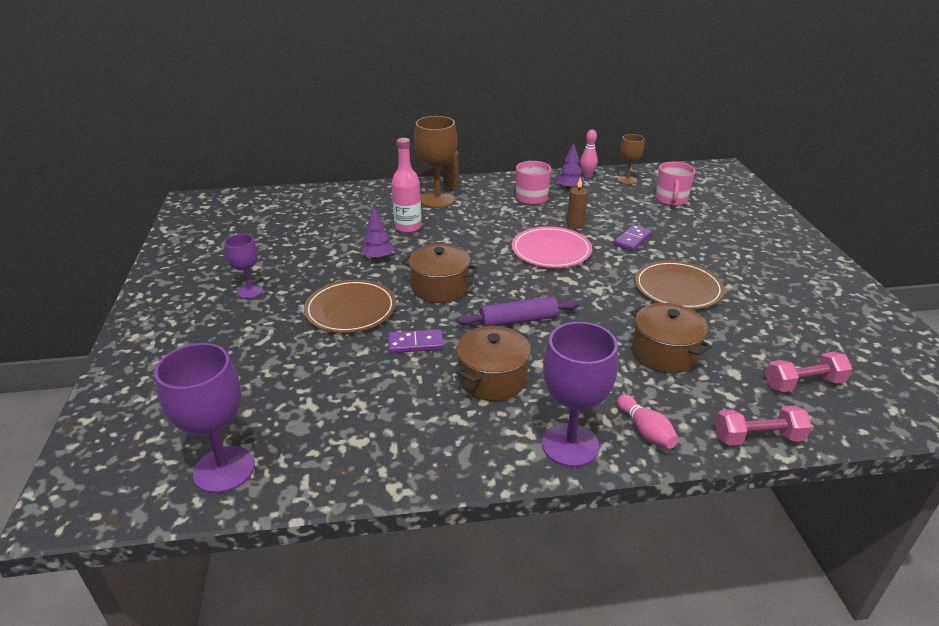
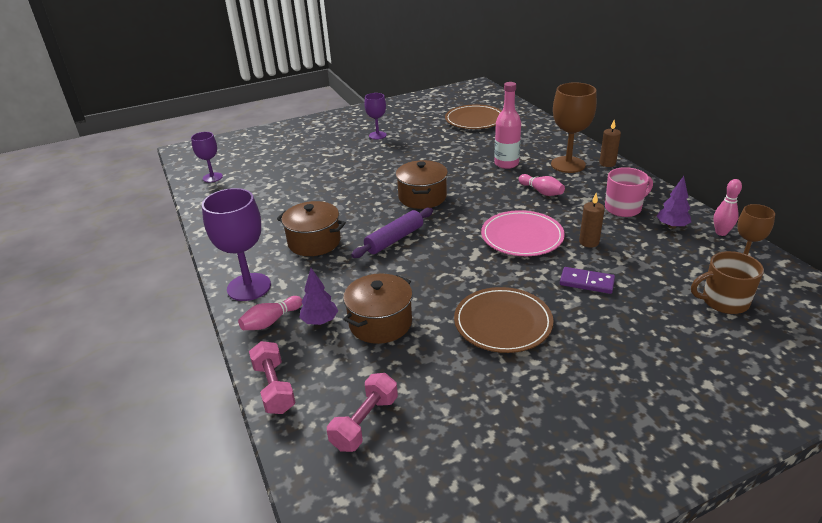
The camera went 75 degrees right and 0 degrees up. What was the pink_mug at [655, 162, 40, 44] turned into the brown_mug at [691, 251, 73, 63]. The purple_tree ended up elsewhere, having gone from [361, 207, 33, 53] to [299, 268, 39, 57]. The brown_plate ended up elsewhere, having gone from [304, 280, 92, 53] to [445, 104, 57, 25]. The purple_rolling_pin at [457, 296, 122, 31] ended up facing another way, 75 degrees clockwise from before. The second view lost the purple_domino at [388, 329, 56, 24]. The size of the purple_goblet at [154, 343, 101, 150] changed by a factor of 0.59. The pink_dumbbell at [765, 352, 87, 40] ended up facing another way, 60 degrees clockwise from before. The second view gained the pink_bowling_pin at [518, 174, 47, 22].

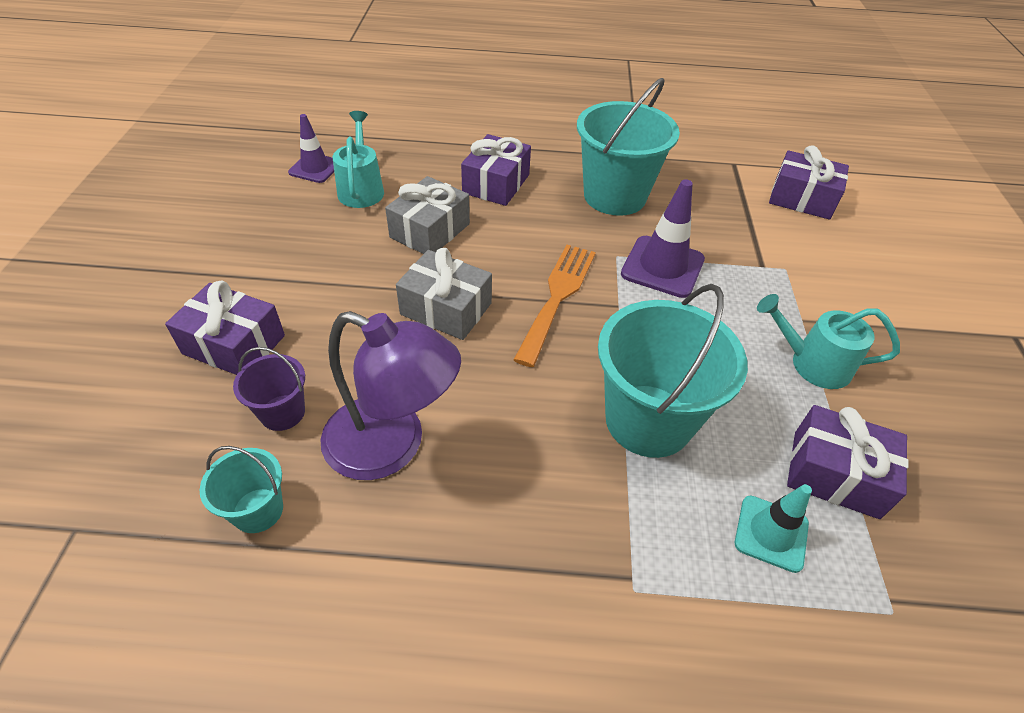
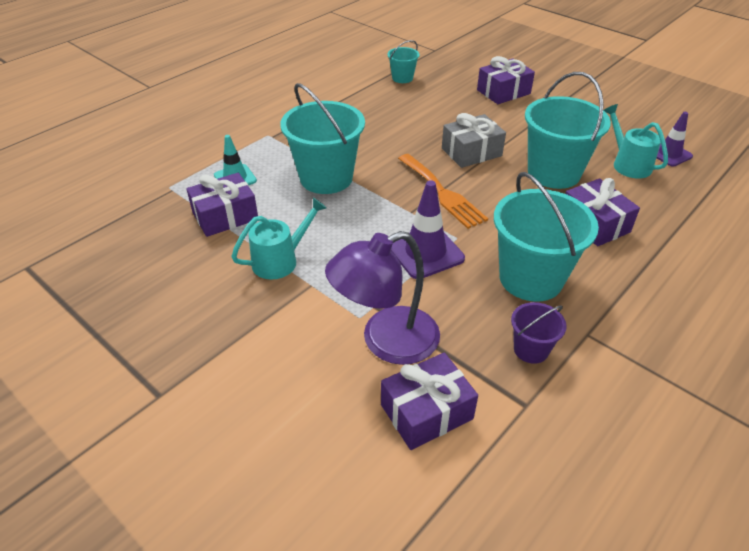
The camera went 130 degrees right and 5 degrees down. The turquoise_watering_can at [333, 111, 51, 97] ended up facing another way, 150 degrees counterclockwise from before. Where the grey_gift stood at [385, 176, 85, 78], the turquoise_bucket came to stand at [525, 72, 86, 117]. The purple_lamp ended up elsewhere, having gone from [320, 311, 141, 169] to [325, 231, 115, 134]. The purple_bucket ended up elsewhere, having gone from [233, 347, 72, 84] to [511, 302, 56, 62].

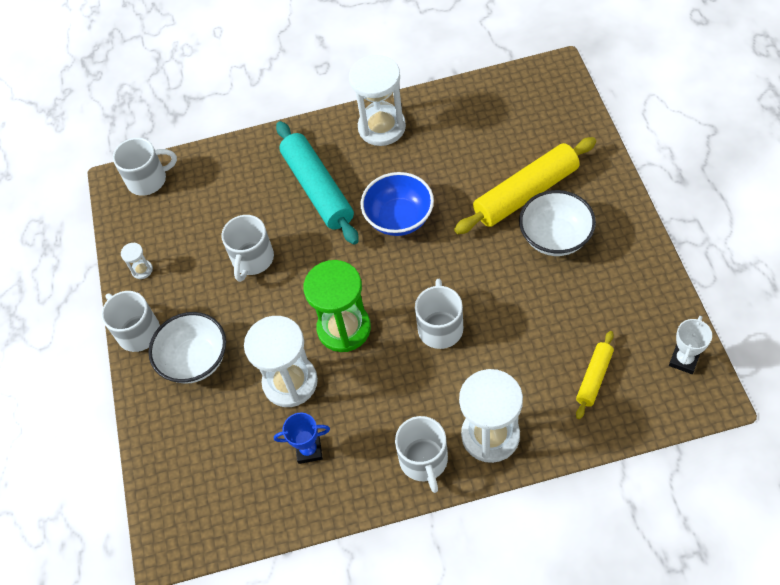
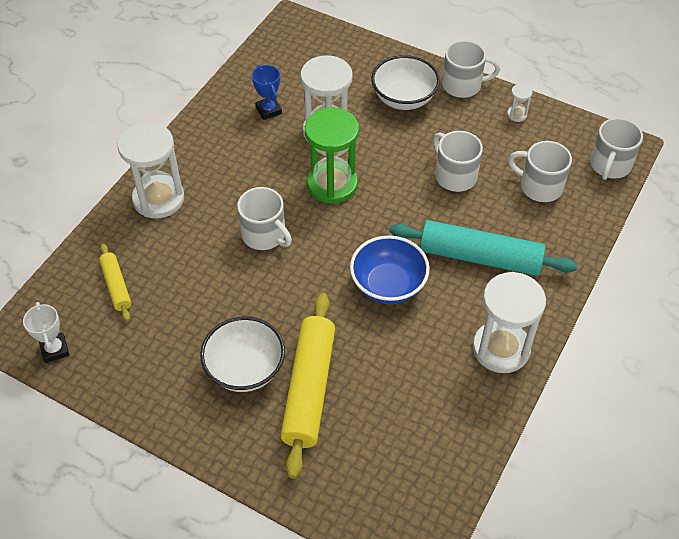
The camera went 125 degrees right and 5 degrees down. The blue_trophy at [274, 412, 56, 52] ended up facing another way, 60 degrees counterclockwise from before. The white_mug ended up elsewhere, having gone from [395, 416, 53, 77] to [508, 141, 64, 61].

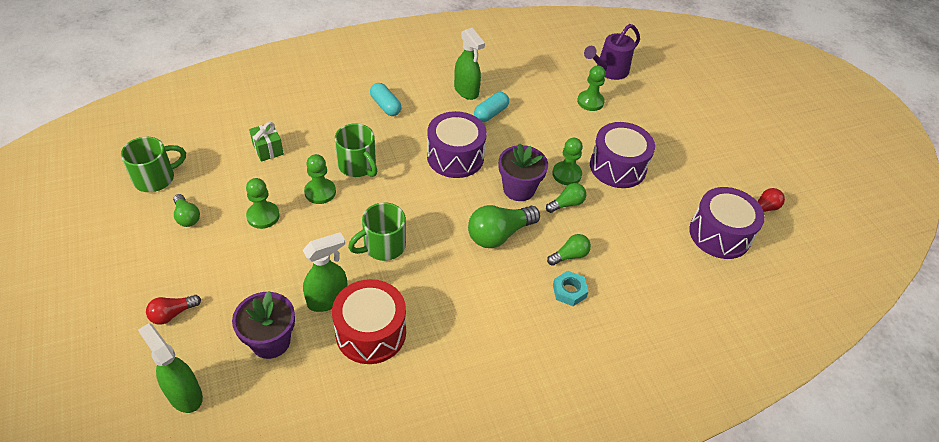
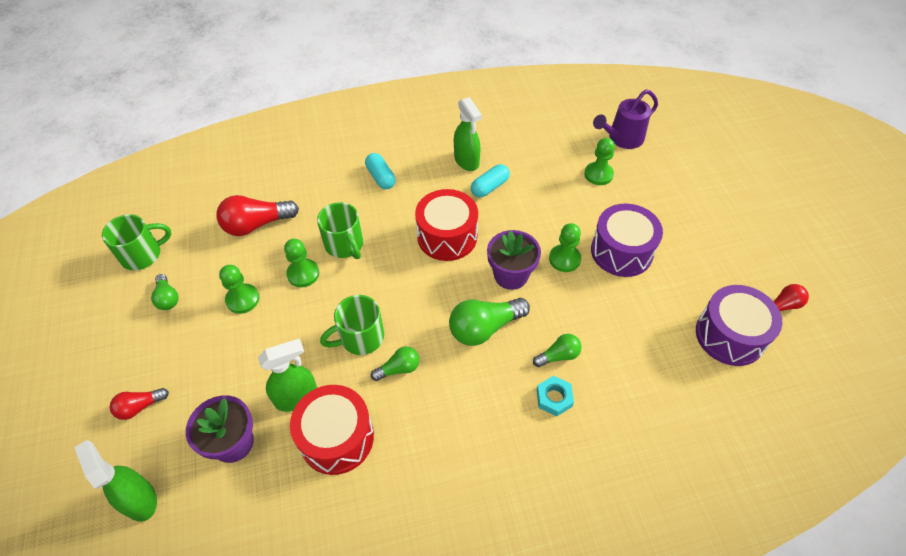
The camera went 10 degrees right and 5 degrees up. What was the purple_drum at [427, 111, 60, 67] turned into the red_drum at [415, 189, 63, 72]. Where the green_gift stood at [249, 122, 35, 40], the red_light_bulb came to stand at [216, 195, 83, 41]. The green_light_bulb ended up elsewhere, having gone from [546, 183, 41, 30] to [371, 346, 49, 35].

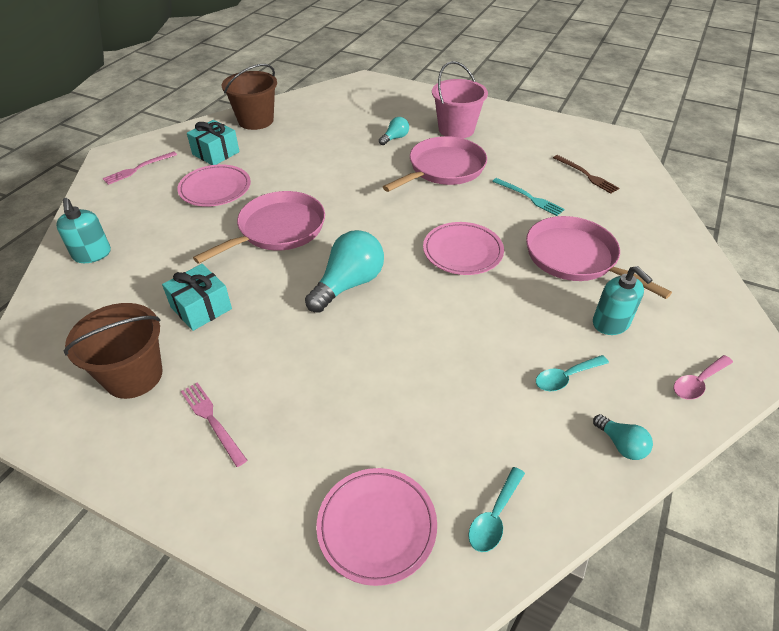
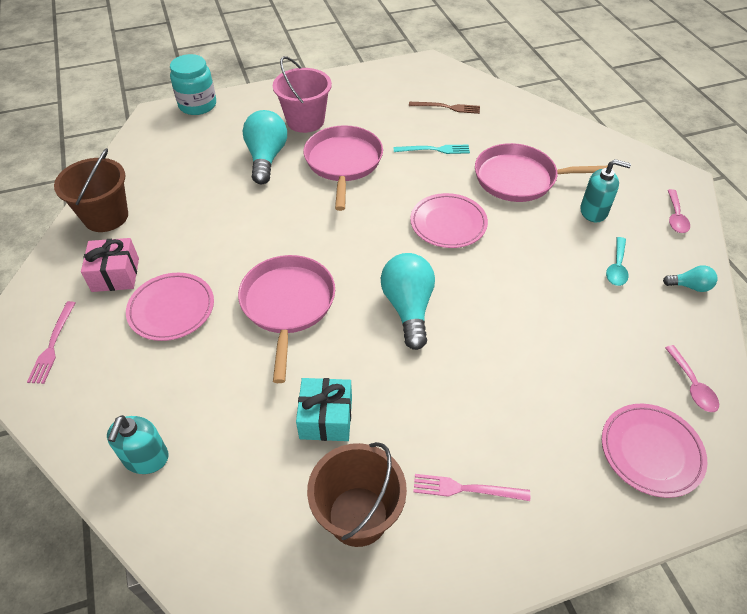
The camera went 45 degrees left and 5 degrees up. The size of the turquoise_light_bulb at [379, 117, 30, 28] changed by a factor of 1.98. What was the turquoise_gift at [187, 120, 53, 45] turned into the pink_gift at [81, 238, 58, 54]. The turquoise_soap_dispenser at [56, 198, 55, 65] ended up facing another way, 75 degrees clockwise from before. What was the turquoise_spoon at [468, 467, 57, 85] turned into the pink_spoon at [665, 345, 54, 67]. The second view gained the turquoise_jar at [170, 54, 46, 61].

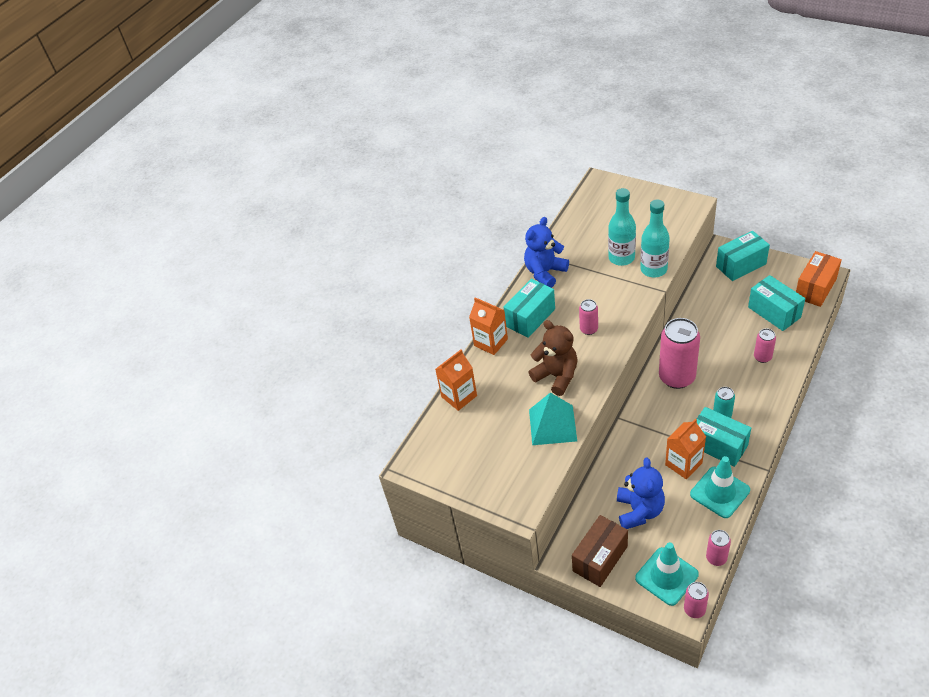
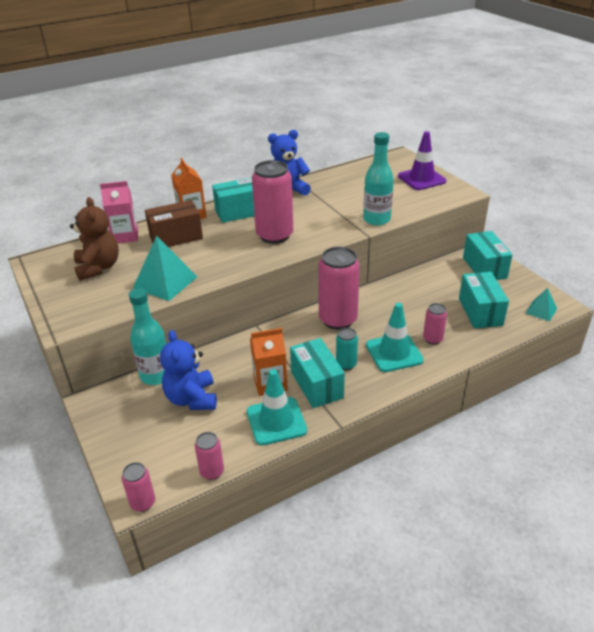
The camera went 25 degrees right and 10 degrees down. The turquoise_bottle ended up elsewhere, having gone from [608, 188, 28, 78] to [129, 288, 38, 97]. The turquoise_box at [716, 231, 54, 50] ended up facing another way, 75 degrees clockwise from before. Where the orange_box stood at [796, 251, 46, 56], the turquoise_pyramid came to stand at [526, 288, 31, 33]. The size of the pink_can at [579, 299, 19, 36] changed by a factor of 2.02. The brown_teddy_bear ended up elsewhere, having gone from [529, 320, 49, 76] to [70, 197, 49, 84]. What was the orange_carton at [435, 349, 42, 62] turned into the pink_carton at [100, 181, 38, 63]. The blue_teddy_bear at [617, 458, 48, 71] ended up facing another way, 135 degrees clockwise from before. The brown_box ended up elsewhere, having gone from [572, 515, 56, 72] to [145, 200, 58, 47]. The turquoise_traffic_cone ended up elsewhere, having gone from [635, 542, 64, 64] to [366, 303, 58, 69]. The second view gained the purple_traffic_cone at [398, 131, 49, 59].

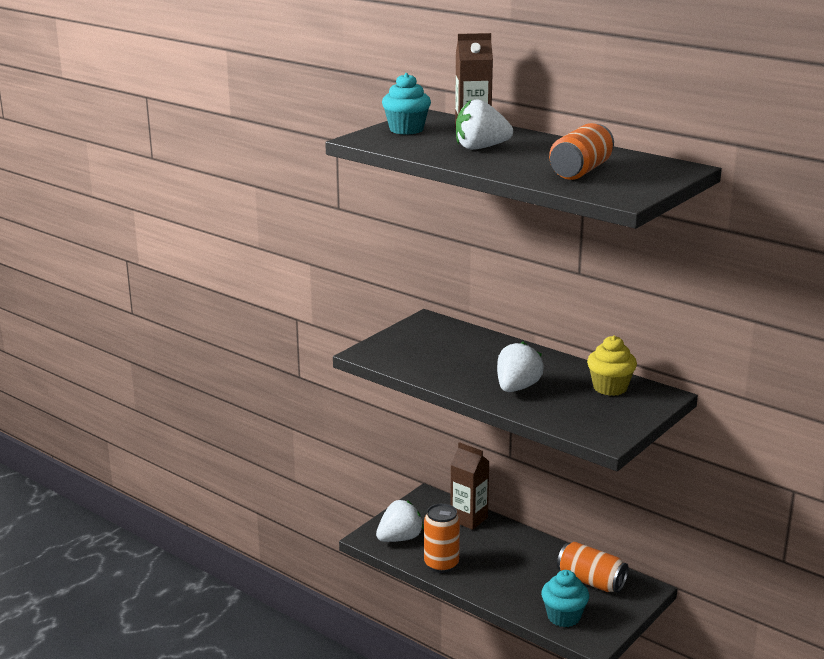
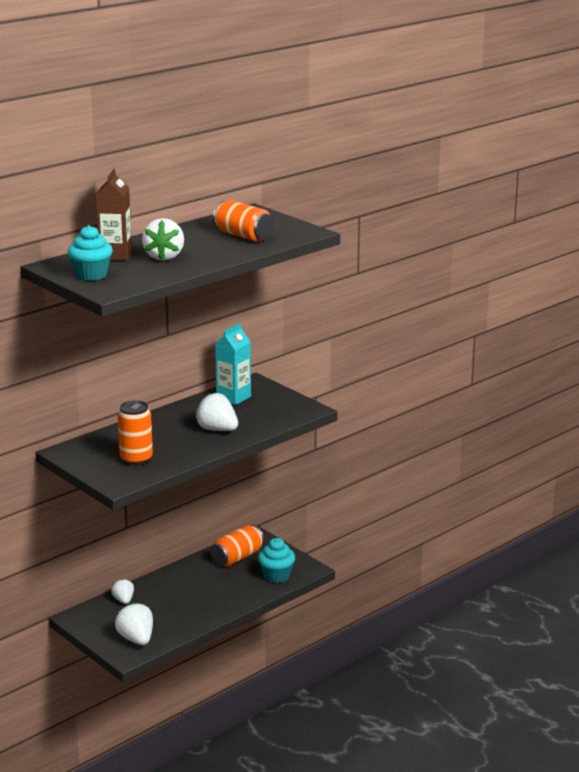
The camera went 80 degrees left and 0 degrees up. Where the yellow_cupcake stood at [587, 335, 50, 61], the turquoise_carton came to stand at [215, 323, 36, 82]. Where the brown_carton stood at [450, 442, 39, 88], the white_strawberry came to stand at [111, 579, 23, 25]. The orange_can ended up elsewhere, having gone from [424, 503, 36, 70] to [118, 400, 35, 66].

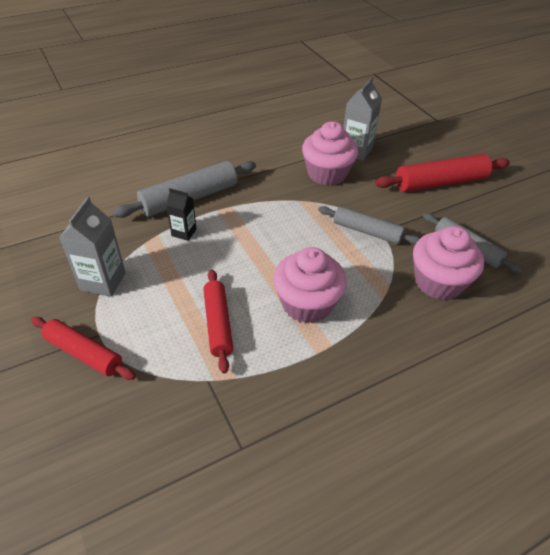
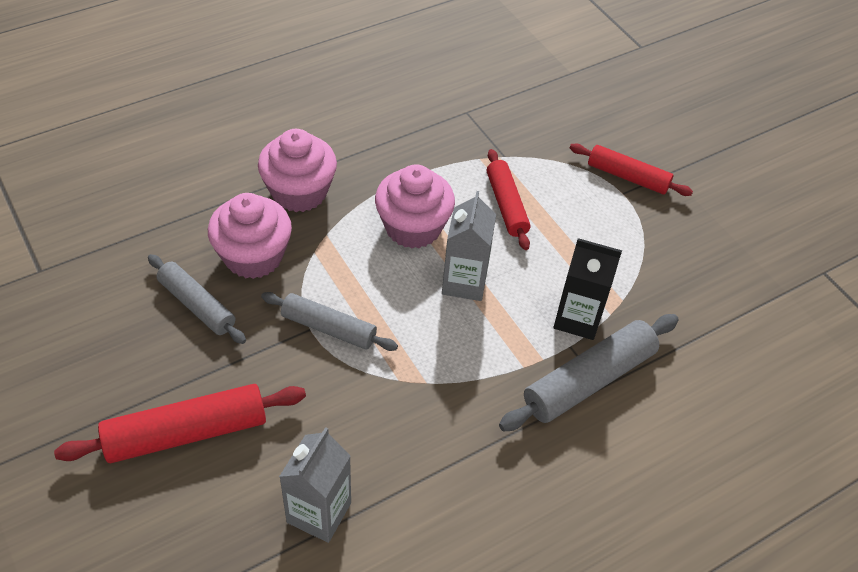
The camera went 175 degrees right and 5 degrees up. The pink_cupcake ended up elsewhere, having gone from [302, 121, 56, 65] to [258, 129, 79, 83]. The size of the black_carton at [166, 188, 31, 53] changed by a factor of 1.64. The grey_carton ended up elsewhere, having gone from [59, 197, 67, 100] to [442, 191, 54, 110].

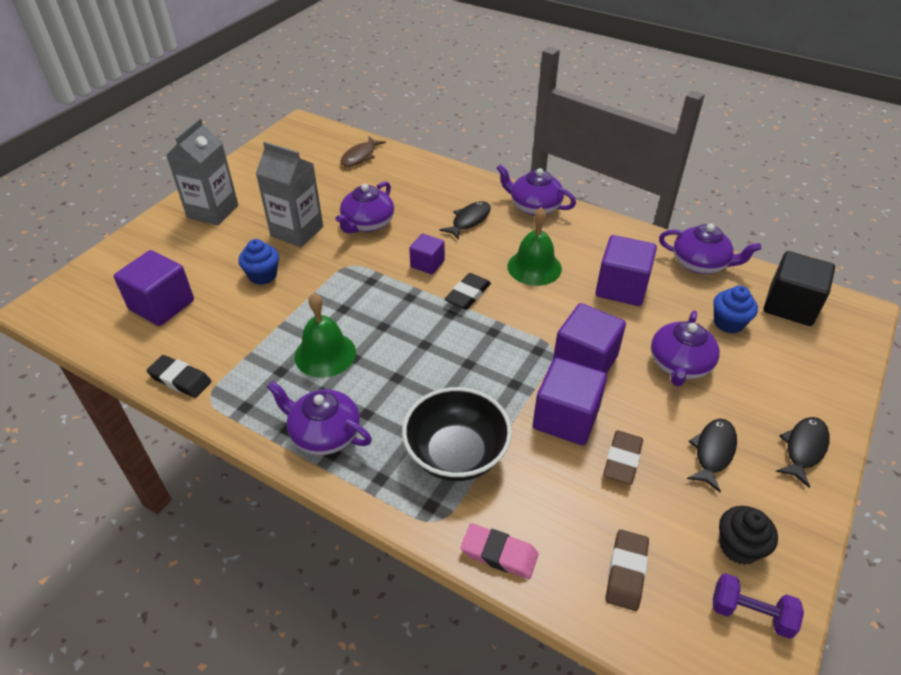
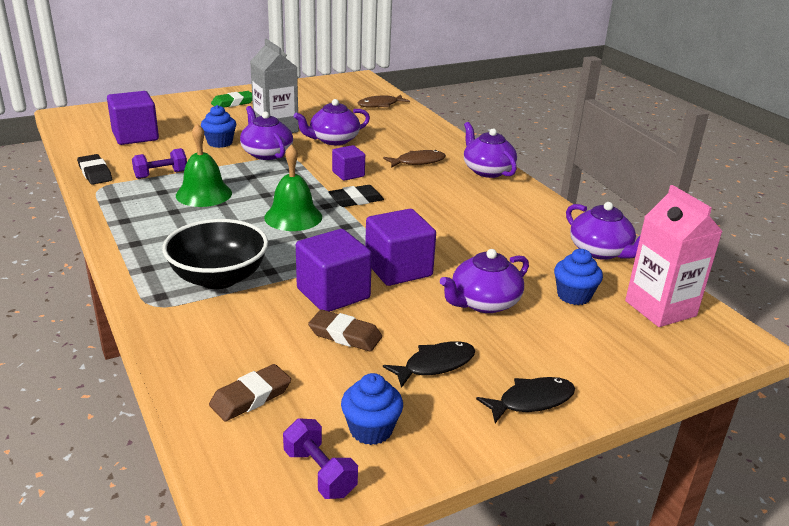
The camera went 30 degrees right and 15 degrees down. Where the grey_carton stood at [166, 118, 72, 108], the green_eraser came to stand at [211, 91, 41, 17]. What was the black_fish at [439, 201, 52, 39] turned into the brown_fish at [383, 150, 63, 18]. The green_bell ended up elsewhere, having gone from [508, 207, 54, 79] to [264, 144, 58, 87]. The second view lost the purple_cube at [596, 235, 61, 71]. Where the black_cube stood at [764, 251, 71, 75], the pink_carton came to stand at [625, 185, 98, 142]. The purple_teapot ended up elsewhere, having gone from [267, 381, 105, 74] to [240, 106, 53, 54]. The brown_eraser at [603, 430, 40, 55] ended up facing another way, 60 degrees clockwise from before. What was the black_cupcake at [719, 506, 59, 59] turned into the blue_cupcake at [341, 373, 62, 72]. The second view lost the pink_eraser at [460, 523, 79, 56]. The second view gained the purple_dumbbell at [132, 148, 55, 31].

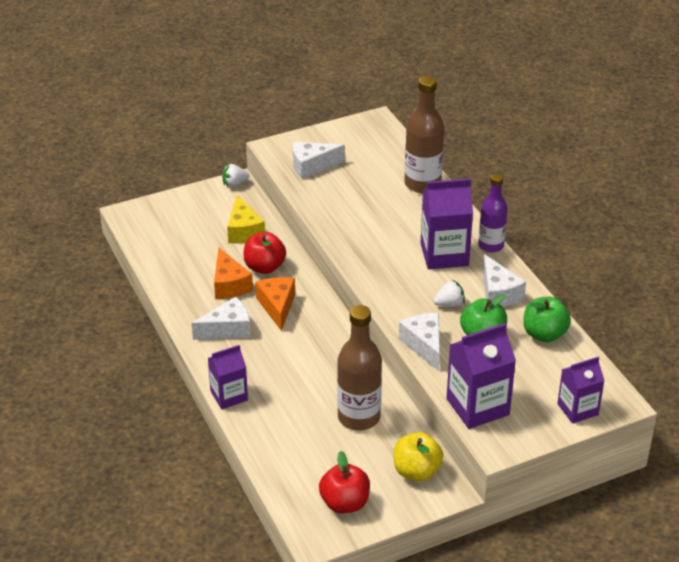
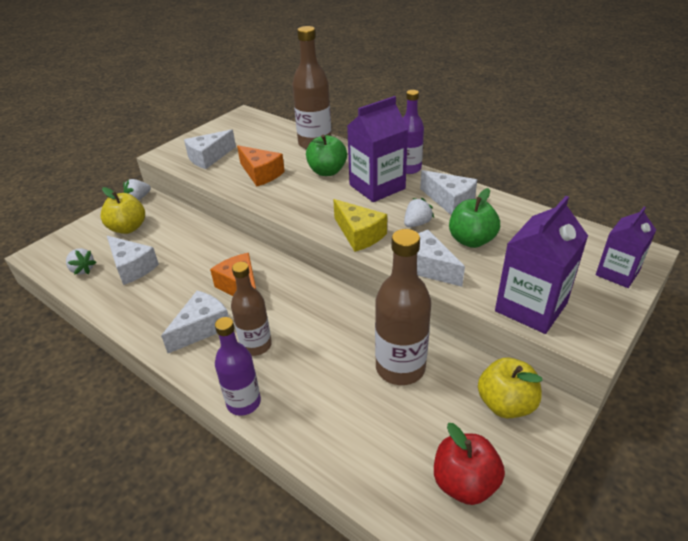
The camera went 25 degrees left and 0 degrees up. The yellow_cheese ended up elsewhere, having gone from [227, 195, 38, 48] to [333, 199, 54, 53]. The second view lost the red_apple at [243, 232, 43, 42]. The orange_cheese ended up elsewhere, having gone from [214, 248, 39, 51] to [237, 145, 48, 41]. The green_apple ended up elsewhere, having gone from [523, 297, 48, 45] to [306, 134, 41, 42]. Where the purple_carton stood at [208, 345, 40, 64], the purple_bottle came to stand at [215, 317, 46, 99]. The second view gained the yellow_apple at [100, 187, 45, 47]. The second view gained the white_cheese at [107, 236, 52, 49]. The second view gained the white_strawberry at [66, 248, 30, 27]. The second view gained the brown_bottle at [231, 262, 41, 94].

